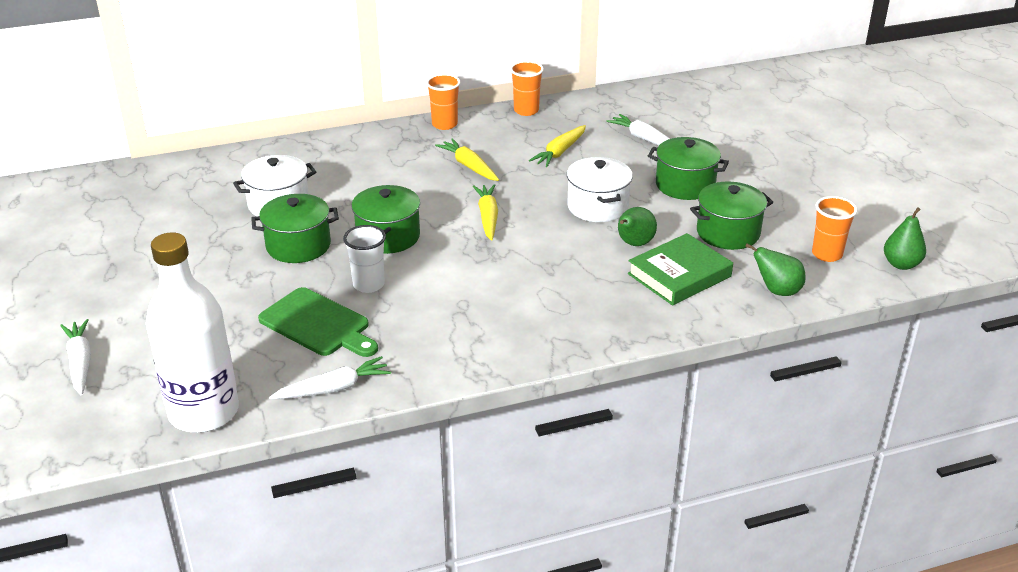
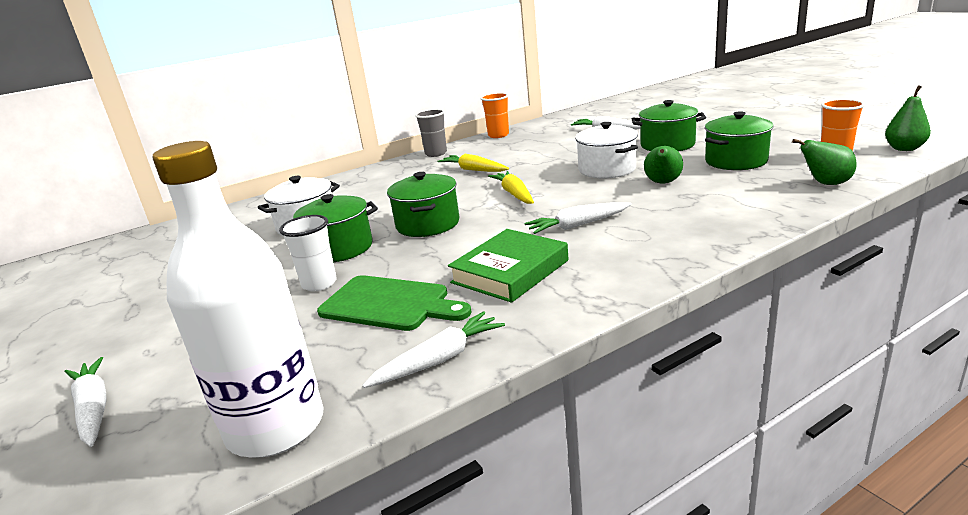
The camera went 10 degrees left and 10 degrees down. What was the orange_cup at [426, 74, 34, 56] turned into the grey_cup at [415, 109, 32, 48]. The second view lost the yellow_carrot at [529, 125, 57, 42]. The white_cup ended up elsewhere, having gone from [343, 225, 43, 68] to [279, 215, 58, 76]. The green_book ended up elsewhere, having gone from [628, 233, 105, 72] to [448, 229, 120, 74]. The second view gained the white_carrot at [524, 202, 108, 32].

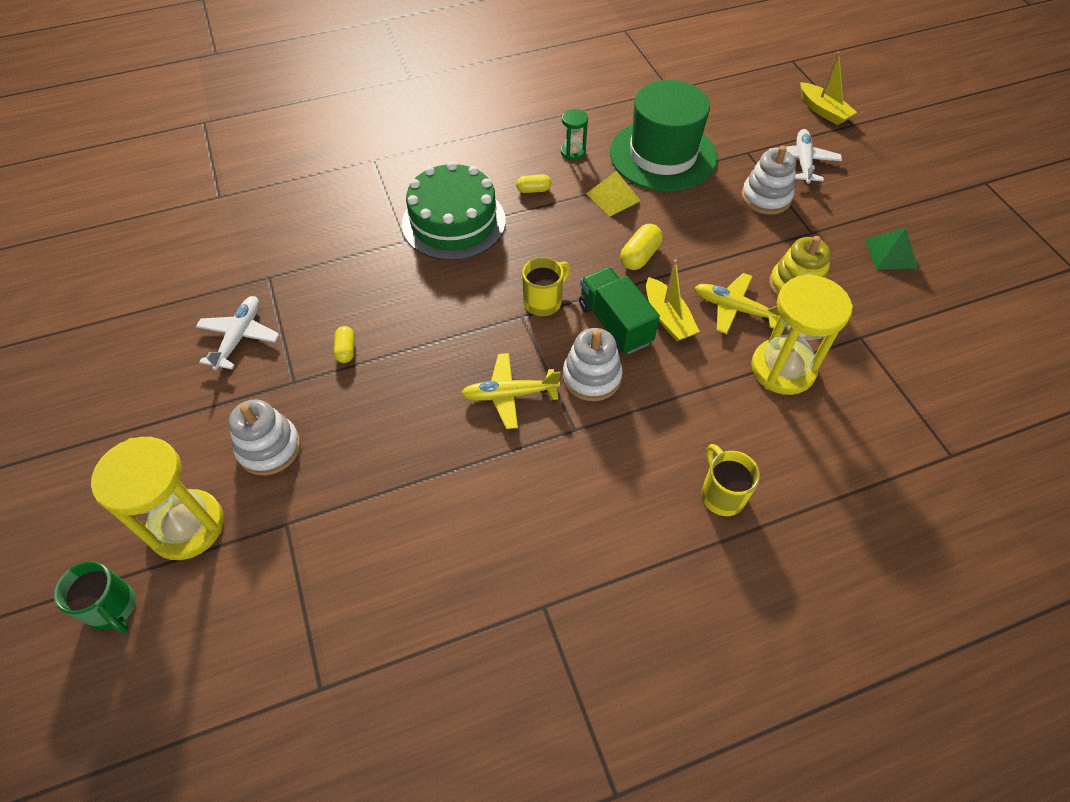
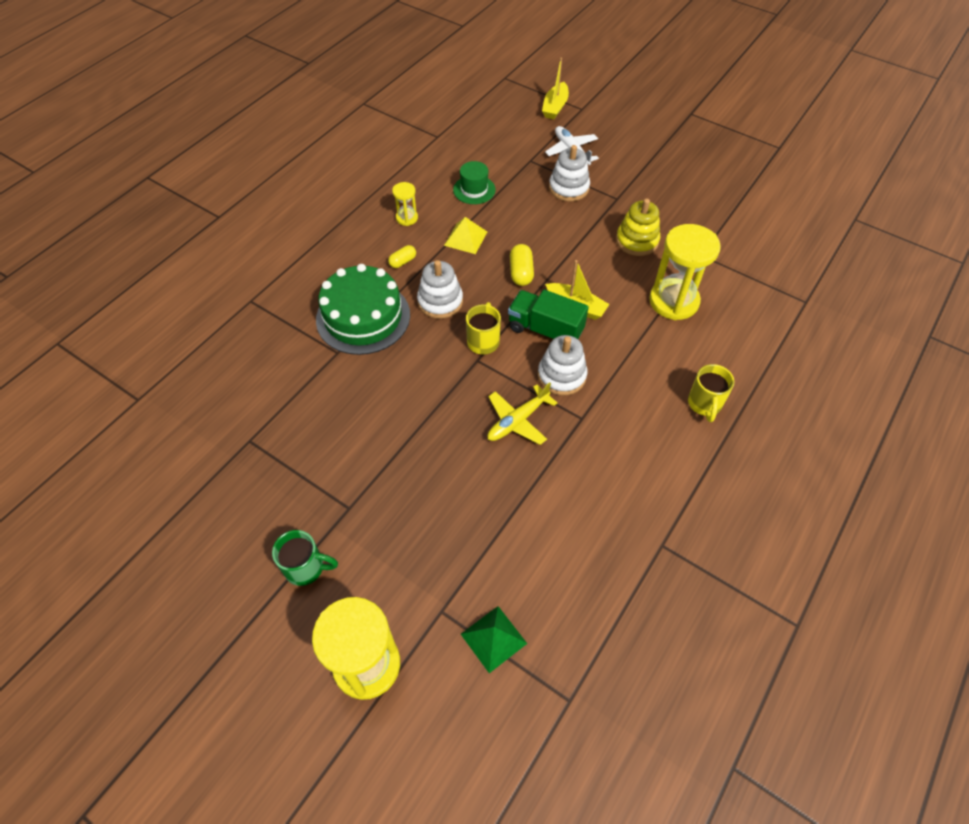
The camera went 35 degrees left and 0 degrees up. The yellow_boat at [800, 51, 57, 74] ended up facing another way, 90 degrees clockwise from before. The size of the green_hat at [610, 80, 107, 112] changed by a factor of 0.47. What was the green_hourglass at [561, 109, 27, 51] turned into the yellow_hourglass at [392, 182, 26, 44]. The green_pyramid ended up elsewhere, having gone from [865, 228, 53, 42] to [461, 606, 66, 67]. The second view lost the yellow_plane at [695, 273, 85, 61]. The second view lost the white_plane at [196, 296, 84, 75]. The second view lost the yellow_capsule at [334, 326, 21, 37]. The white_stacking_toy ended up elsewhere, having gone from [228, 399, 73, 76] to [417, 260, 46, 59]. The yellow_mug at [701, 444, 59, 72] ended up facing another way, 120 degrees counterclockwise from before. The green_mug ended up elsewhere, having gone from [54, 561, 82, 72] to [272, 530, 66, 56].

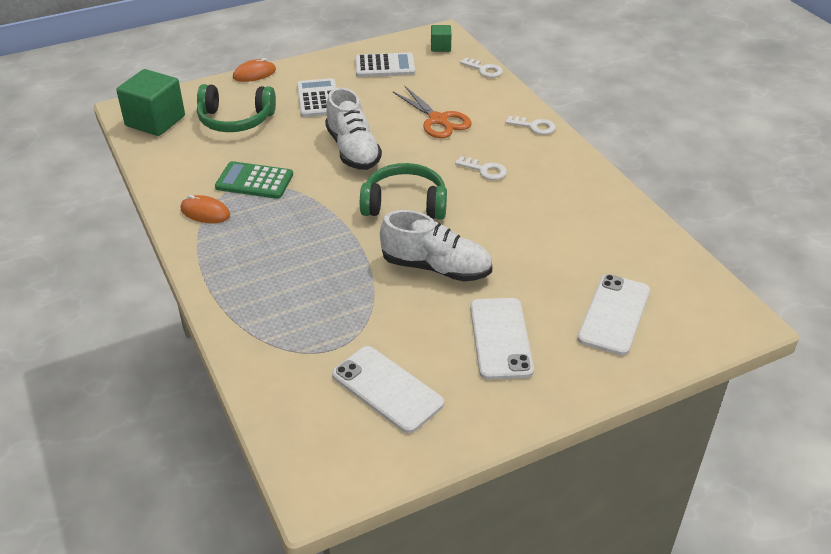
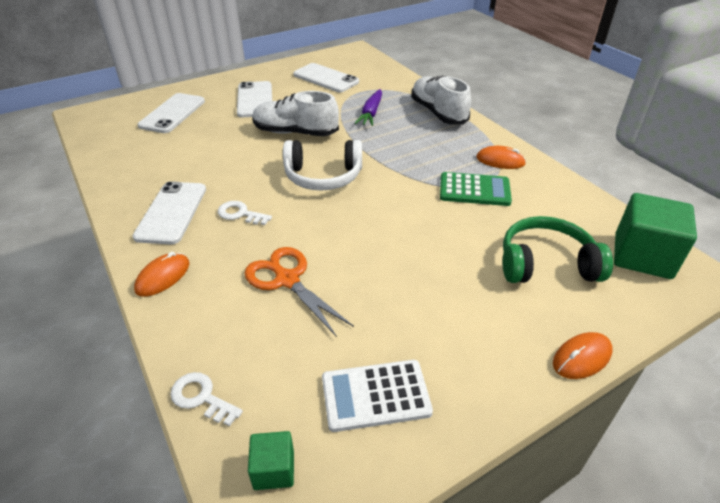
The camera went 175 degrees right and 0 degrees up. The second view lost the white_calculator at [297, 78, 39, 39]. The white_shoe ended up elsewhere, having gone from [325, 87, 57, 83] to [411, 76, 60, 48]. Where the white_key stood at [505, 116, 51, 19], the orange_mouse came to stand at [134, 252, 56, 45]. What was the green_headphones at [360, 163, 87, 57] turned into the white_headphones at [283, 140, 79, 51]. The second view gained the purple_carrot at [355, 89, 27, 37]. The second view gained the white_phone at [133, 181, 73, 63].

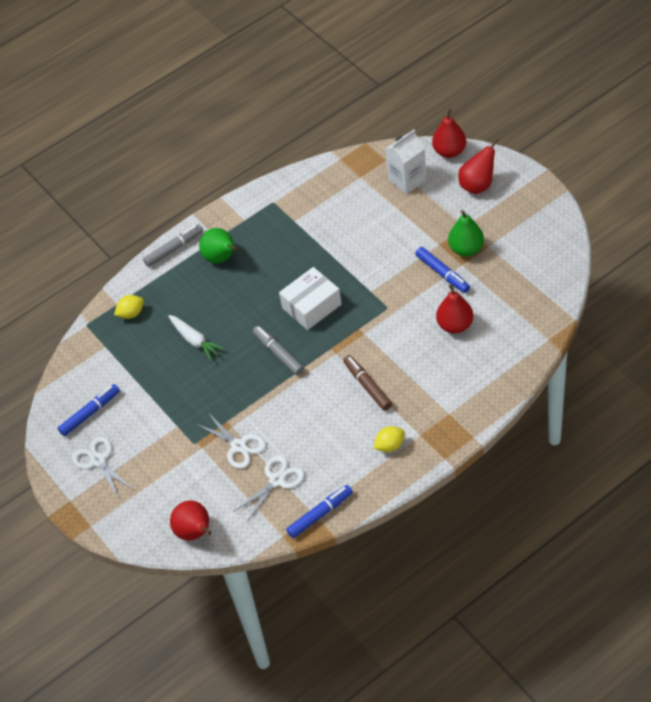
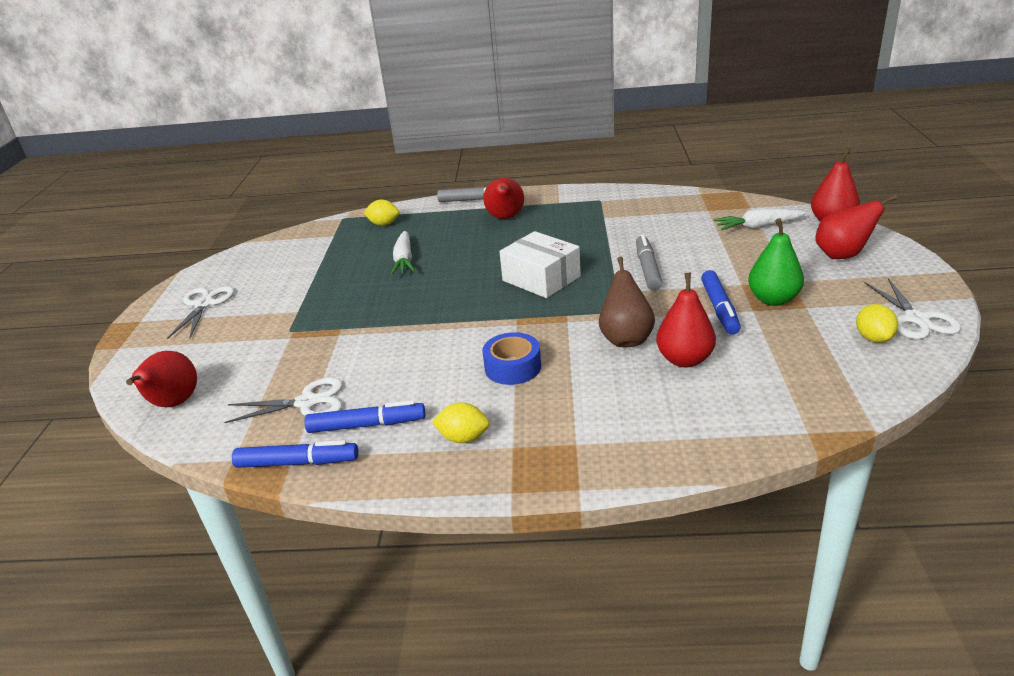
The camera went 35 degrees right and 20 degrees down. Where the white_carton stood at [385, 130, 42, 64], the white_carrot came to stand at [714, 209, 93, 21]. What was the green_pear at [199, 228, 38, 35] turned into the red_pear at [483, 178, 41, 41]. The white_box at [279, 267, 63, 63] ended up facing another way, 45 degrees clockwise from before. The grey_marker ended up elsewhere, having gone from [253, 326, 51, 50] to [636, 234, 27, 57]. Where the brown_marker stood at [343, 355, 49, 56], the blue_tape came to stand at [482, 332, 59, 53]. The blue_marker ended up elsewhere, having gone from [58, 384, 62, 52] to [305, 400, 120, 33]. The white_scissors ended up elsewhere, having gone from [196, 413, 70, 56] to [865, 278, 96, 61]. The second view gained the brown_pear at [599, 257, 56, 90]. The second view gained the yellow_lemon at [856, 304, 42, 39].

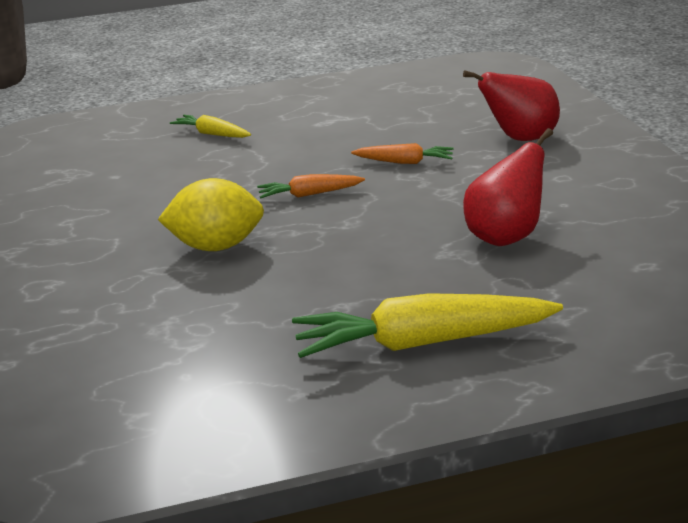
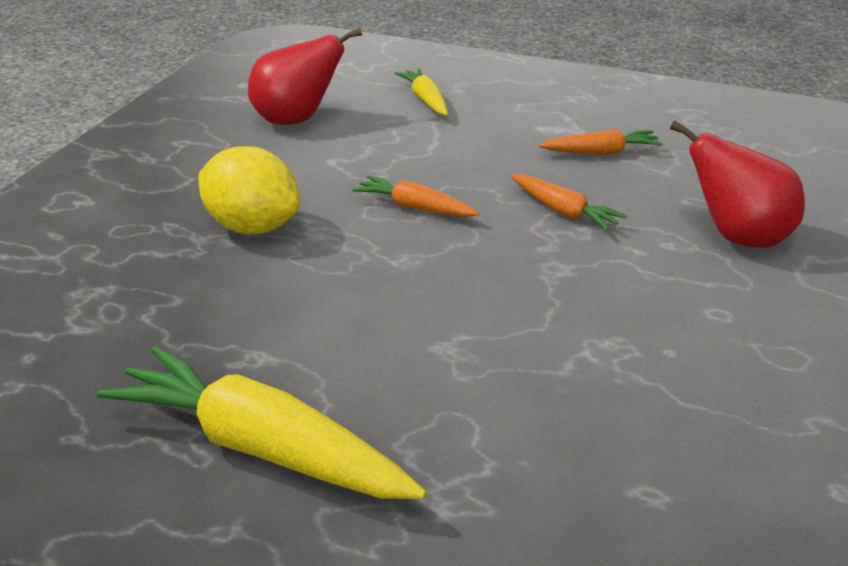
The camera went 35 degrees right and 5 degrees up. The red_pear ended up elsewhere, having gone from [463, 128, 90, 118] to [248, 28, 114, 97]. The second view gained the orange_carrot at [538, 129, 125, 26].

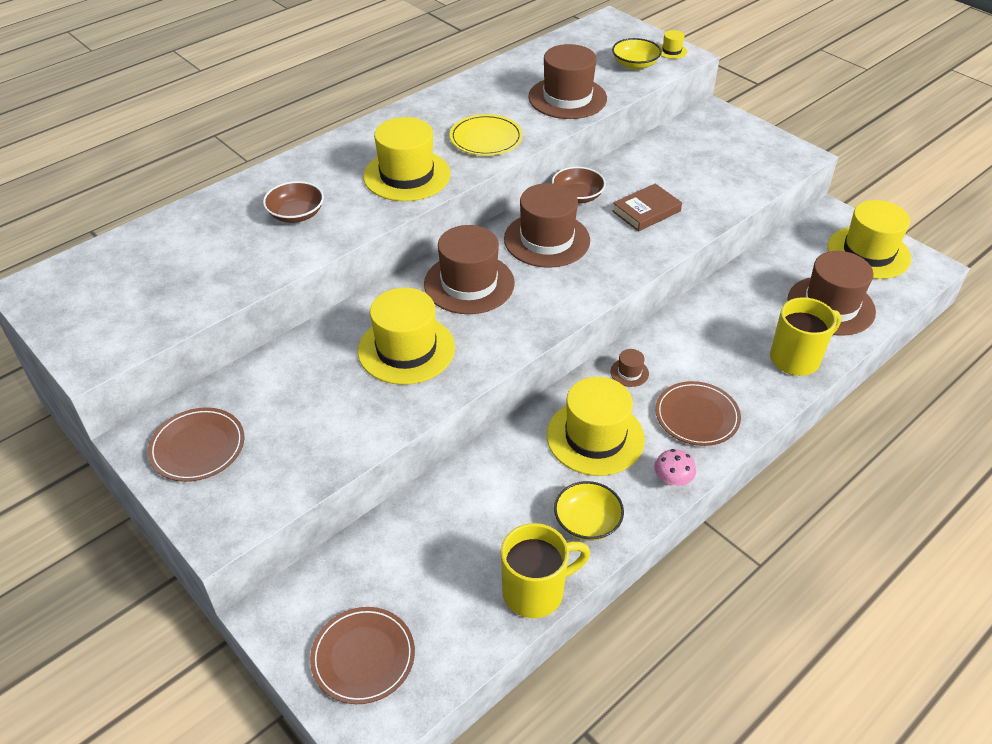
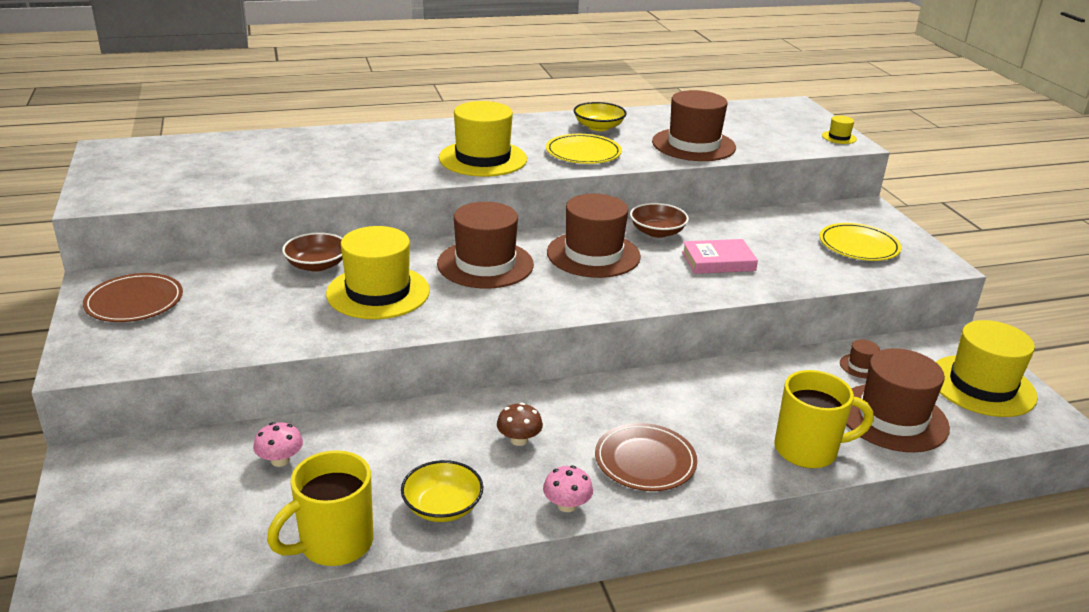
The camera went 25 degrees right and 15 degrees down. The yellow_bowl ended up elsewhere, having gone from [612, 38, 50, 32] to [574, 102, 53, 29]. The brown_bowl ended up elsewhere, having gone from [263, 181, 61, 42] to [282, 232, 61, 40]. What was the brown_book at [612, 183, 70, 49] turned into the pink_book at [682, 239, 76, 35]. The brown_hat ended up elsewhere, having gone from [610, 349, 39, 38] to [840, 339, 40, 39]. Where the yellow_hat stood at [547, 377, 98, 99], the brown_mushroom came to stand at [497, 403, 46, 43]. The yellow_mug at [501, 523, 89, 95] ended up facing another way, 135 degrees clockwise from before. The second view lost the brown_plate at [310, 607, 105, 97]. The second view gained the yellow_plate at [819, 223, 82, 38]. The second view gained the pink_mushroom at [253, 422, 50, 45].

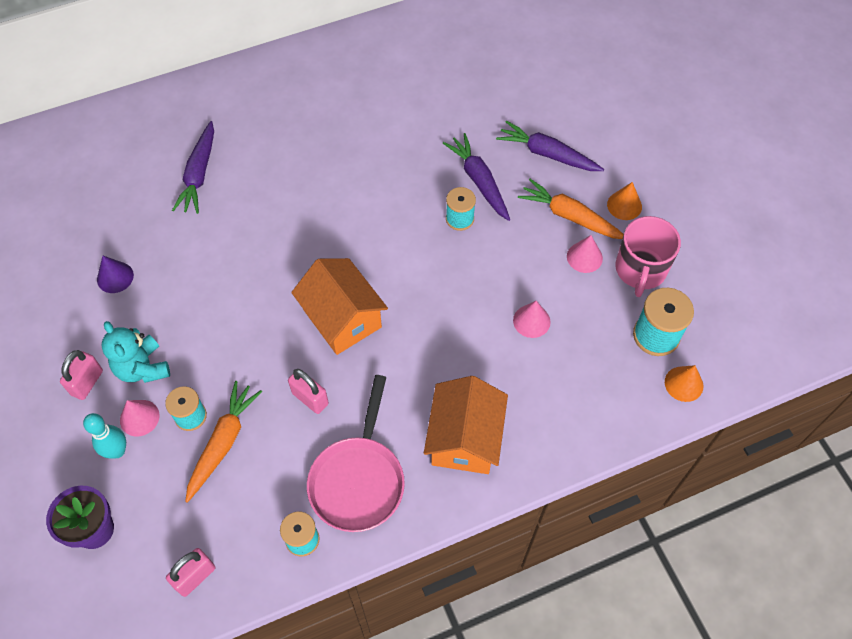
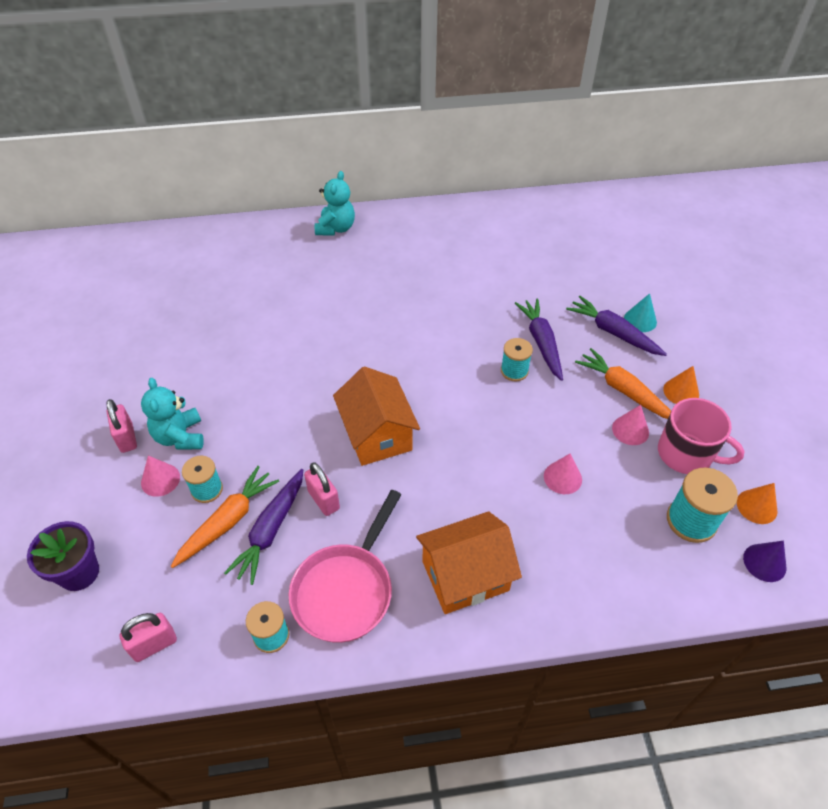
The camera went 15 degrees right and 10 degrees down. The purple_carrot ended up elsewhere, having gone from [172, 121, 42, 93] to [224, 469, 79, 116]. The pink_mug at [615, 216, 66, 81] ended up facing another way, 90 degrees counterclockwise from before. The purple_cone ended up elsewhere, having gone from [97, 256, 37, 37] to [743, 541, 43, 41]. The pink_padlock at [60, 350, 43, 50] ended up facing another way, 60 degrees counterclockwise from before. The orange_cone ended up elsewhere, having gone from [665, 365, 38, 37] to [737, 483, 40, 41]. The orange_house at [424, 376, 84, 98] ended up facing another way, 45 degrees clockwise from before. The second view lost the turquoise_bowling_pin at [83, 413, 43, 46]. The second view gained the turquoise_teddy_bear at [315, 171, 40, 64]. The second view gained the turquoise_cone at [624, 293, 33, 39].

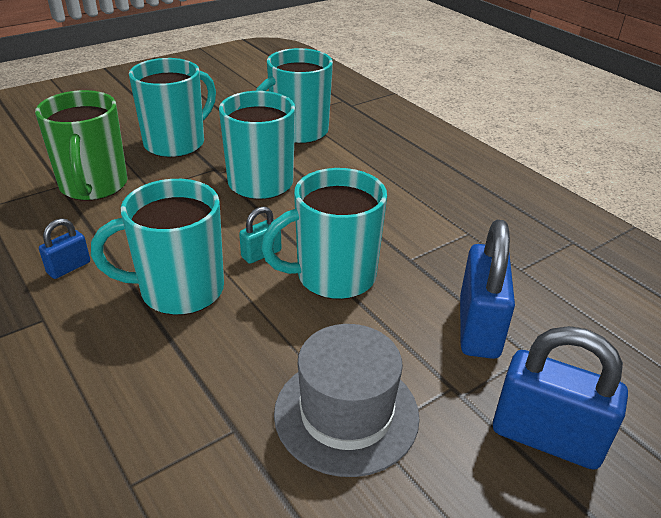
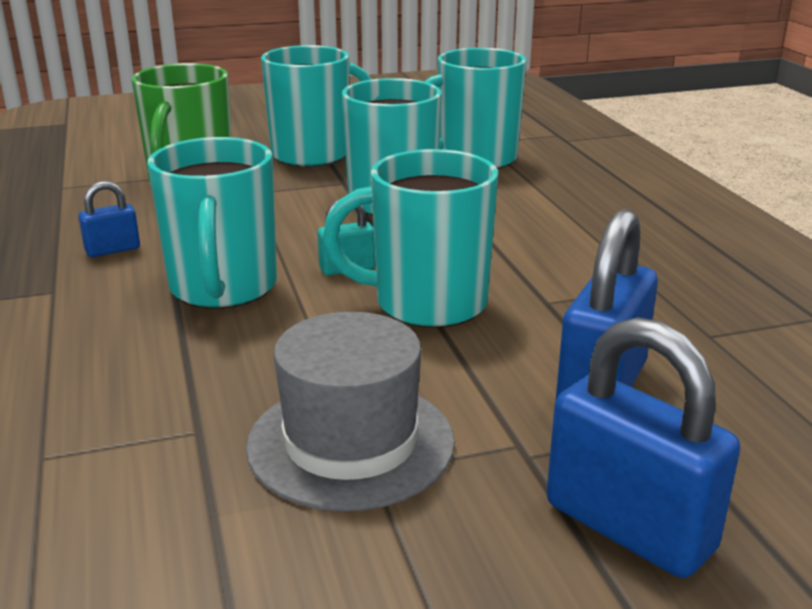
The camera went 20 degrees right and 10 degrees down. The turquoise_mug at [91, 179, 133, 136] ended up facing another way, 105 degrees counterclockwise from before.

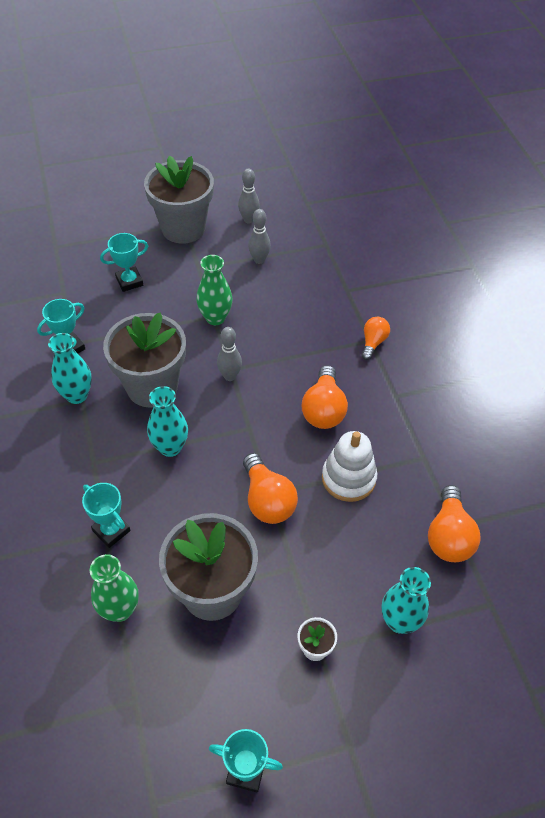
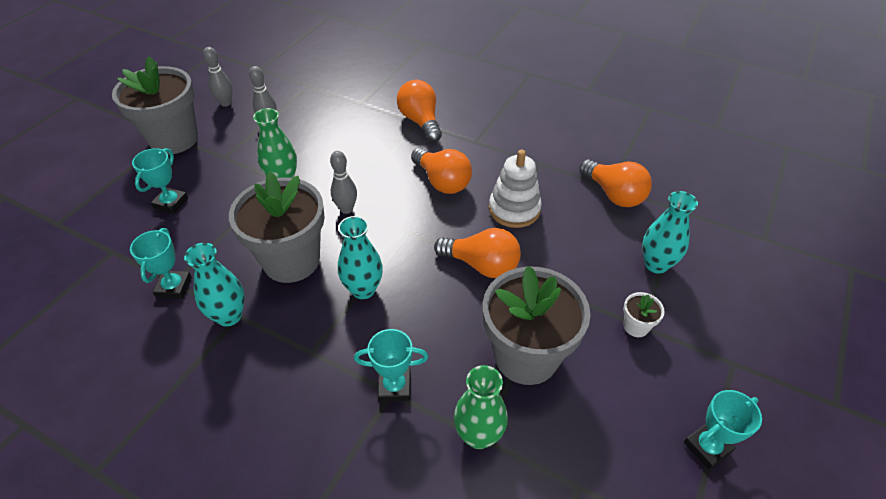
The camera went 45 degrees left and 5 degrees down. The size of the orange_light_bulb at [362, 317, 28, 43] changed by a factor of 1.62.

